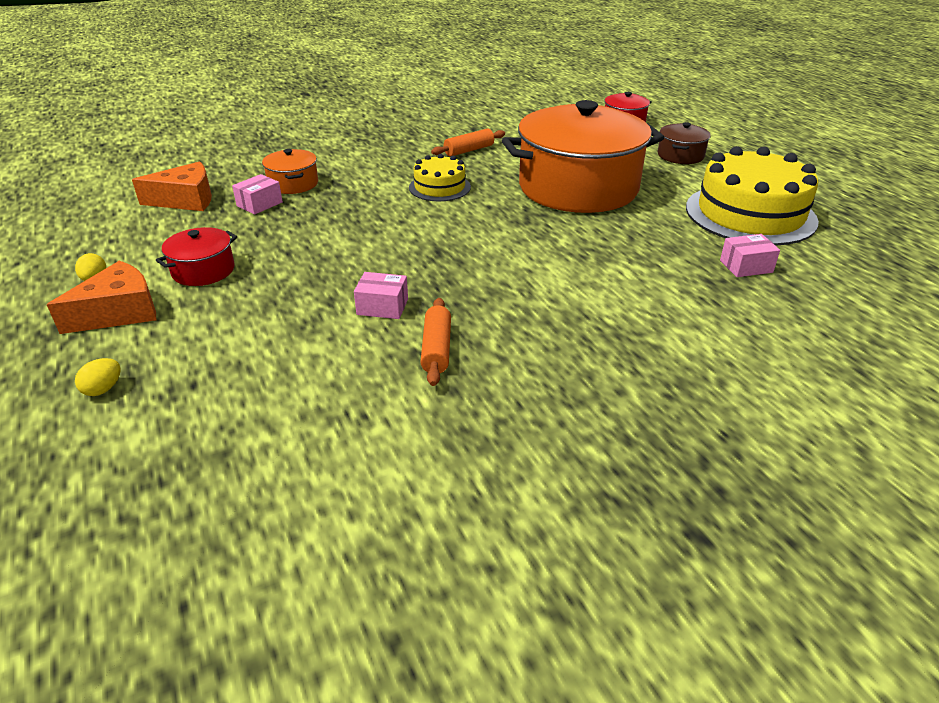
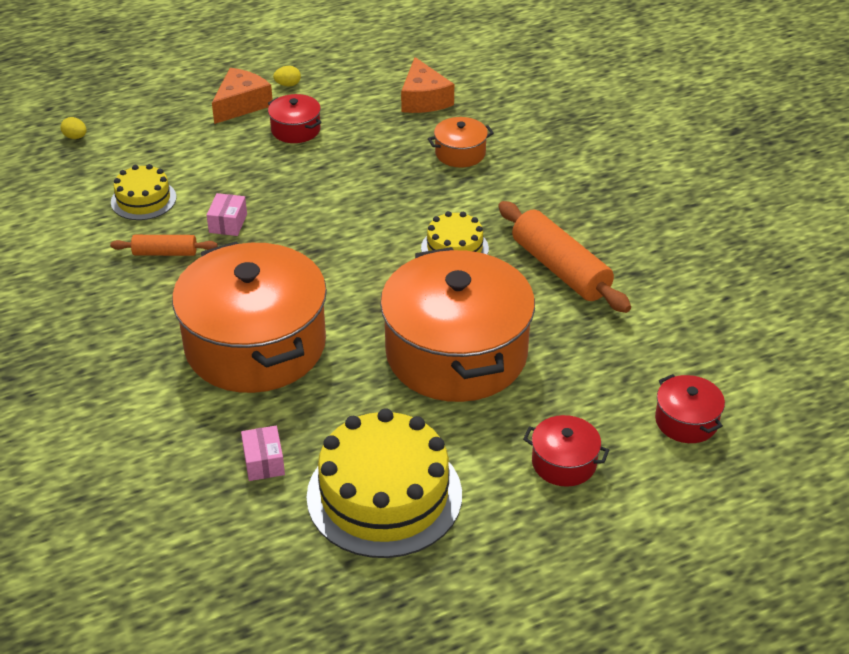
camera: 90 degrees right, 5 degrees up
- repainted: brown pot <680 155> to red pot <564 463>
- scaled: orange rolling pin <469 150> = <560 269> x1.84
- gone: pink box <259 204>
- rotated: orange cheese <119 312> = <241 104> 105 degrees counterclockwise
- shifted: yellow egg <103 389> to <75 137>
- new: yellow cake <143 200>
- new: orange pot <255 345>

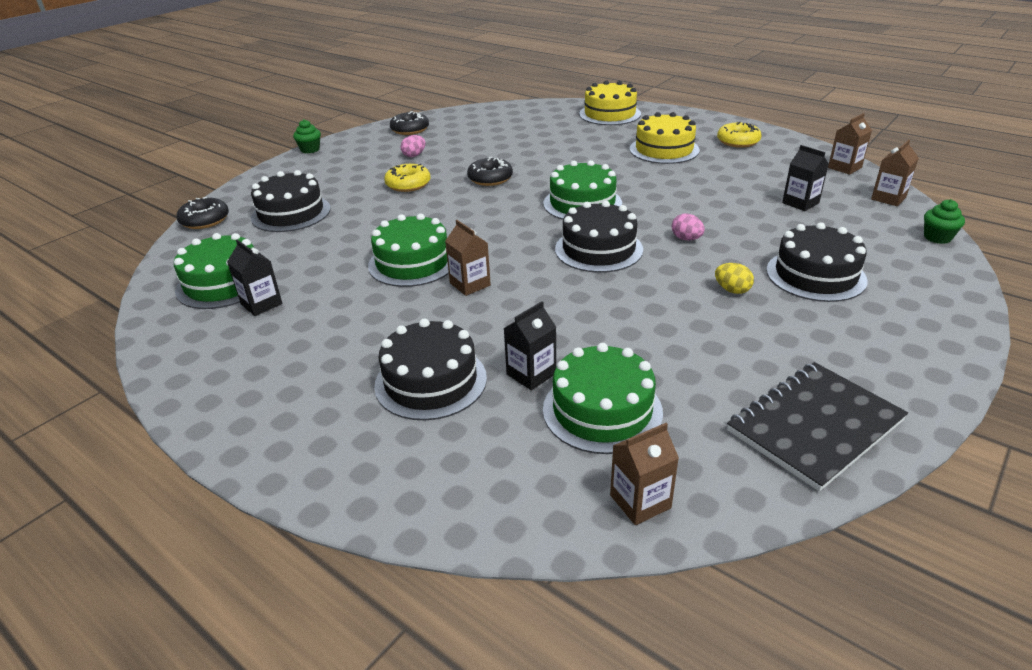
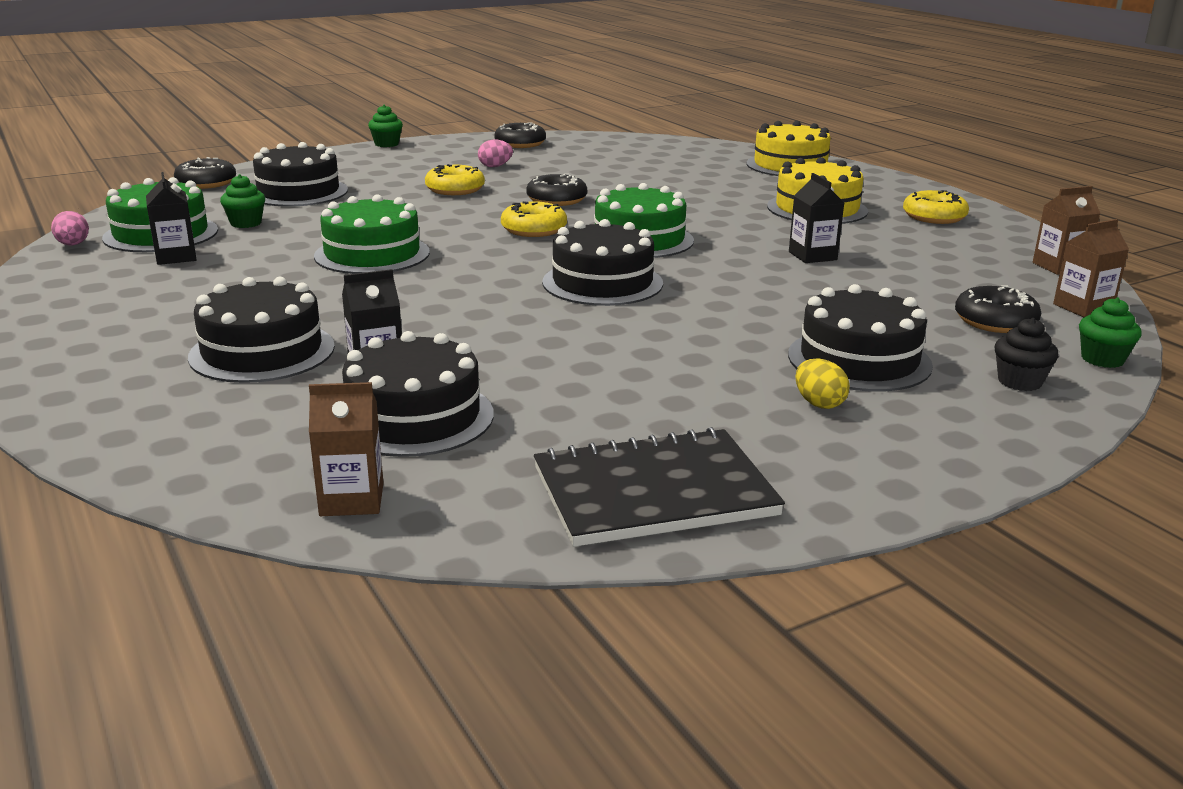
camera: 20 degrees right, 10 degrees down
- shifted: black carton <800 203> to <812 256>
- shifted: pink egg <686 239> to <73 245>
- gone: brown carton <470 284>
- shifted: yellow egg <732 290> to <819 403>
- repainted: green cake <602 410> to black cake <414 417>
- new: green cupcake <246 223>
- new: yellow donut <534 229>
- new: black donut <995 321>
- new: black cupcake <1019 382>

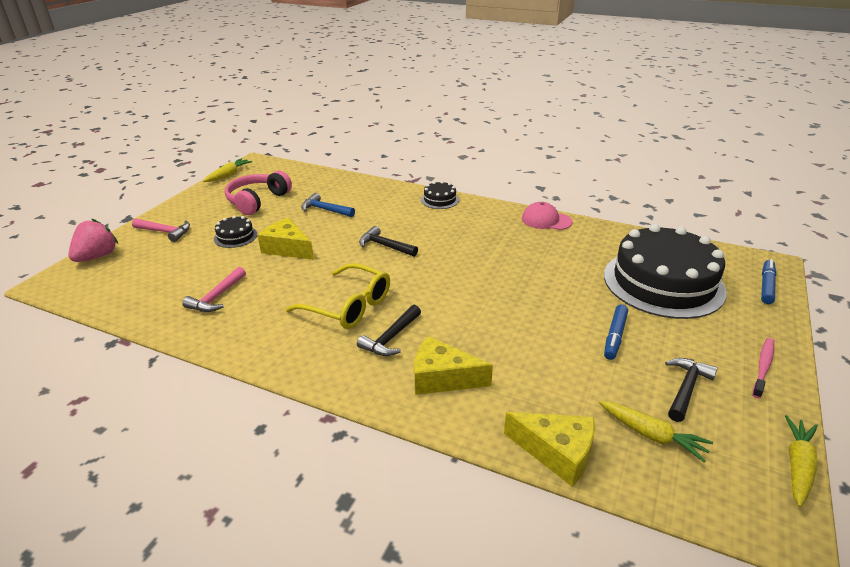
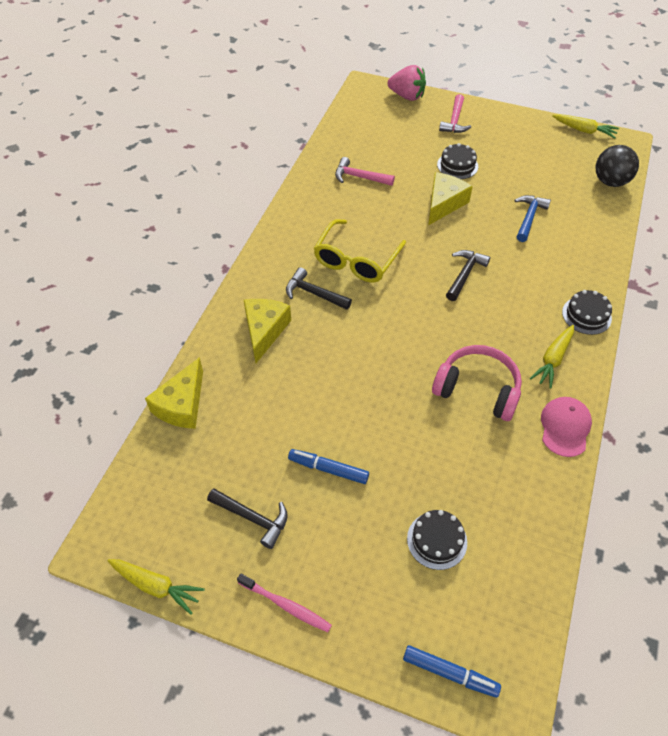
camera: 85 degrees right, 20 degrees up
- shifted: pink headphones <257 201> to <477 389>
- scaled: black cake <663 283> = <437 540> x0.42
- shifted: yellow carrot <651 435> to <553 359>
- new: black ball <610 182>

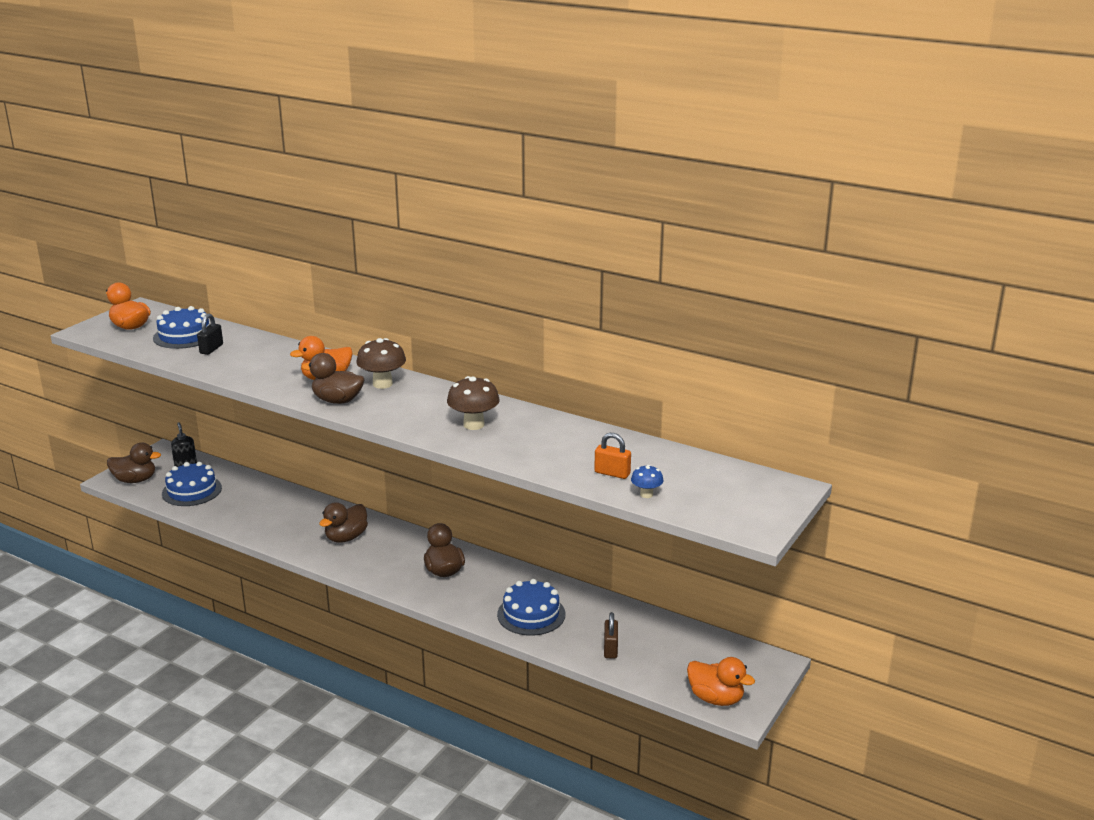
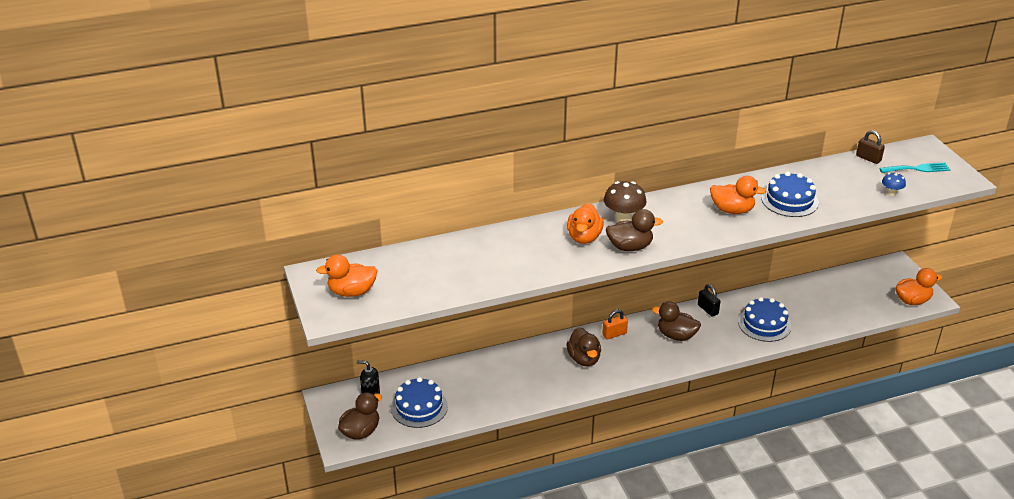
camera: 50 degrees left, 10 degrees up
- shifted: blue cake <184 336> to <789 200>
- shifted: black padlock <211 349> to <708 309>
- rotated: brown duck <337 400> = <630 247> 150 degrees counterclockwise
- swapped: brown mushroom <474 425> to orange duck <732 210>
- shifted: orange padlock <612 473> to <614 334>
- shifted: brown padlock <610 649> to <868 158>
- new: turquoise fork <917 169>

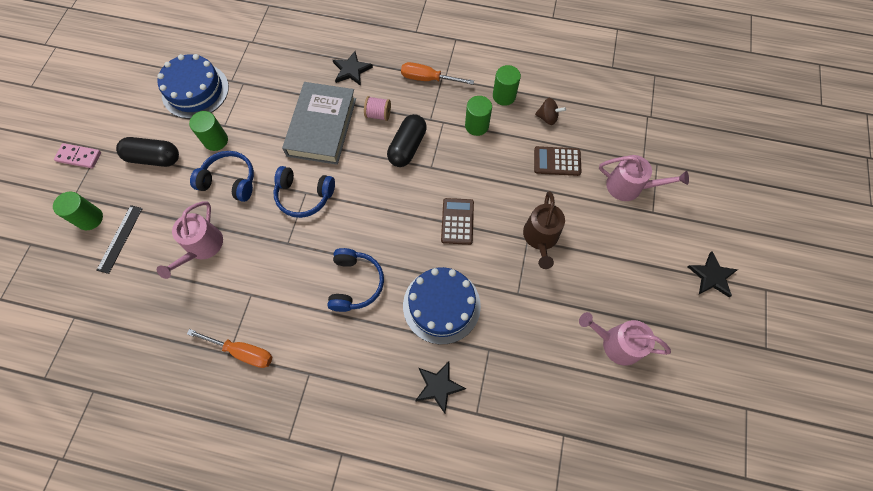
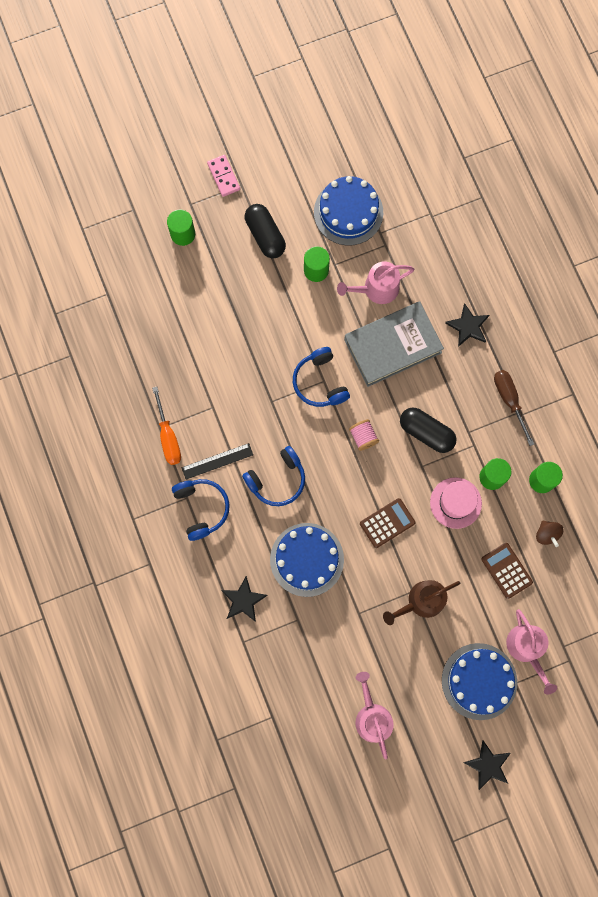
camera: 55 degrees right, 10 degrees up
- repainted: orange screwdriver <428 79> to brown screwdriver <509 400>
- shifted: pink spool <378 114> to <363 437>
- rotated: black capsule <407 147> = <426 433> 45 degrees clockwise
- shifted: blue headphones <230 181> to <201 508>
- shifted: pink watering can <202 247> to <377 289>
- shifted: black ruler <120 238> to <217 461>
- new: pink hat <455 503>
- new: blue cake <479 681>

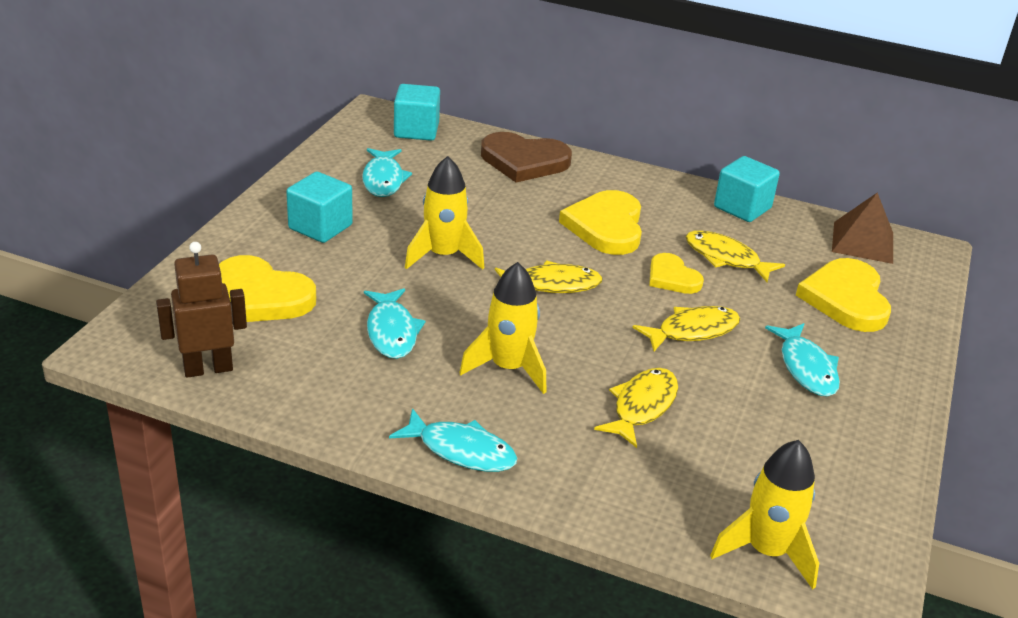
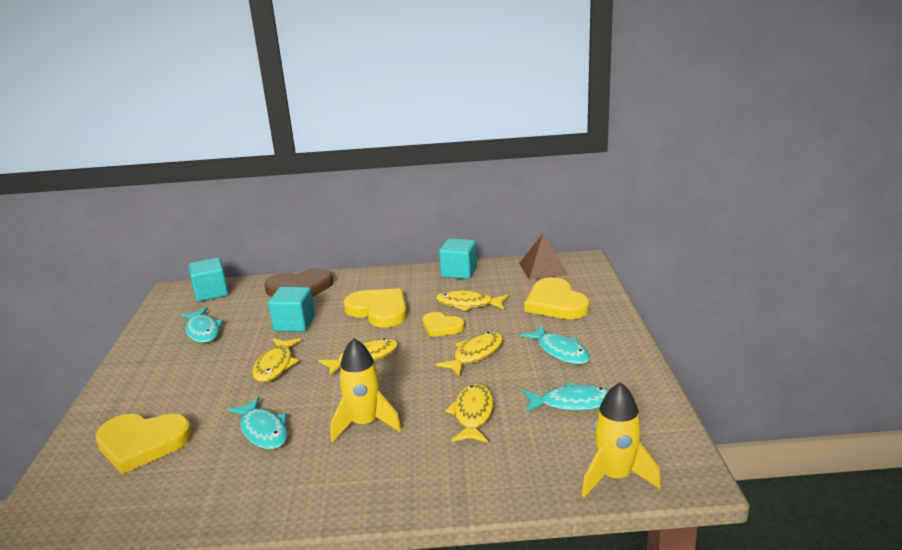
camera: 20 degrees left, 10 degrees down
- swapped: yellow rocket <443 256> to yellow fish <275 366>
- shifted: turquoise cube <320 227> to <294 324>
- rotated: yellow heart <606 226> = <379 310> 150 degrees clockwise
- gone: brown robot <208 368>
- shifted: turquoise fish <461 450> to <572 403>

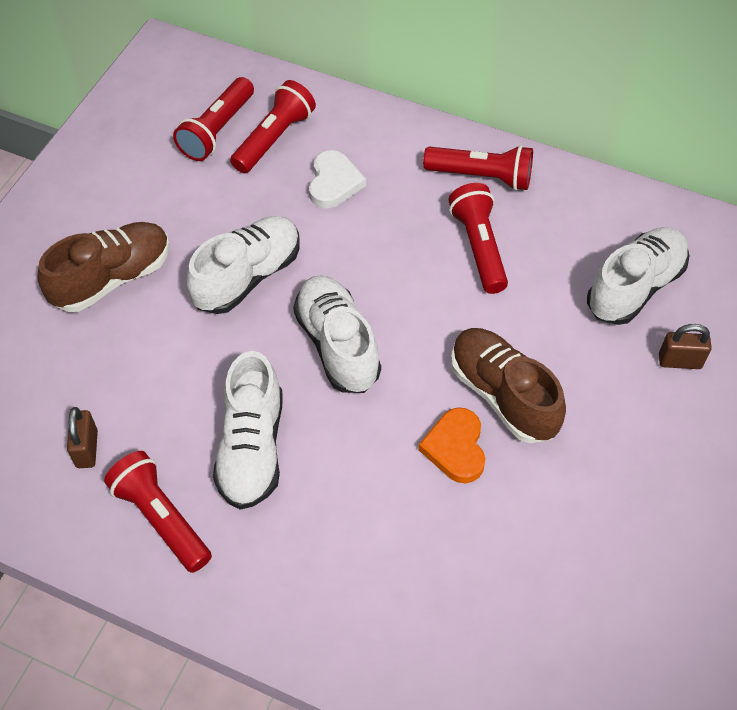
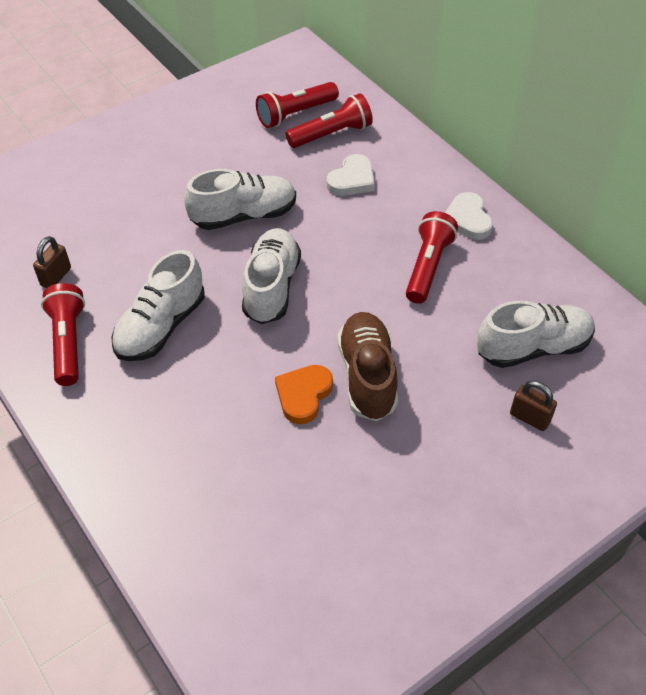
camera: 30 degrees right, 5 degrees down
- swapped: red flashlight <481 177> to white heart <467 219>
- gone: brown shoe <112 278>

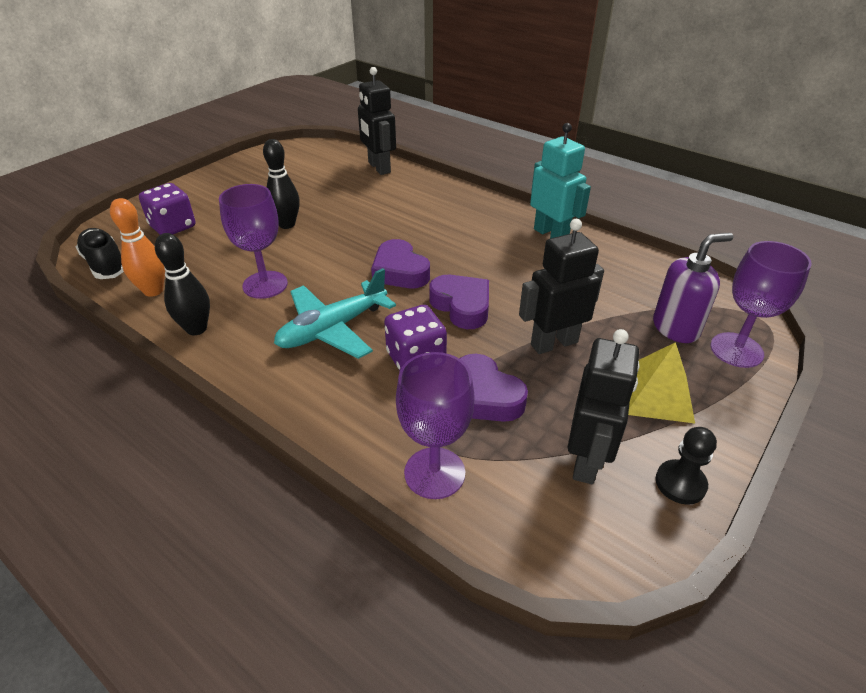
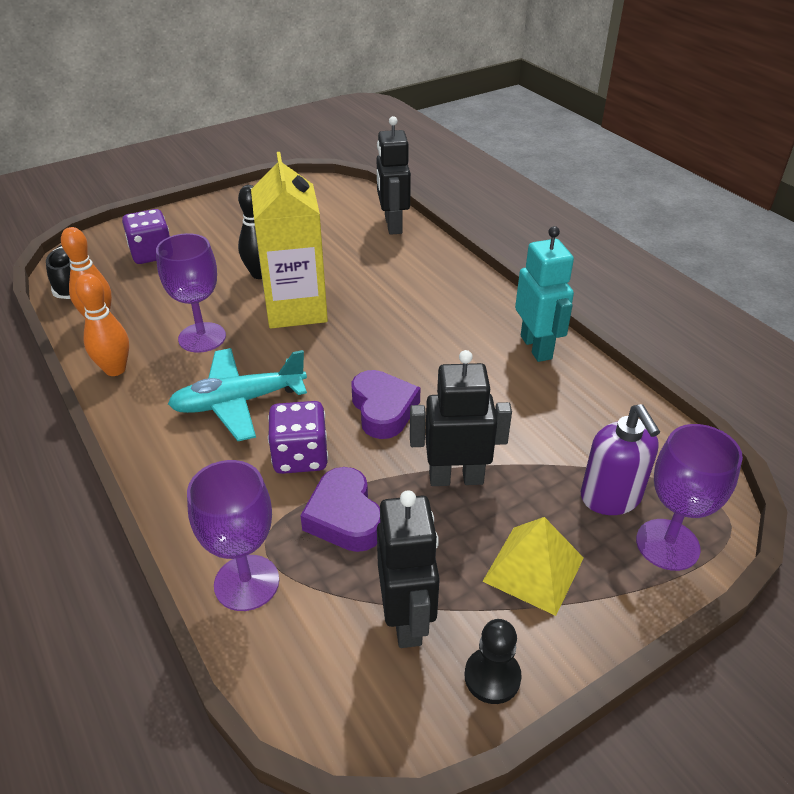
camera: 20 degrees right, 0 degrees up
- repainted: black bowling pin <196 329> to orange bowling pin <115 369>
- rotated: purple soap dispenser <676 328> = <610 497> 75 degrees clockwise
- gone: purple heart <400 271>
- rotated: black robot <587 460> = <407 619> 45 degrees counterclockwise
- new: yellow carton <296 309>

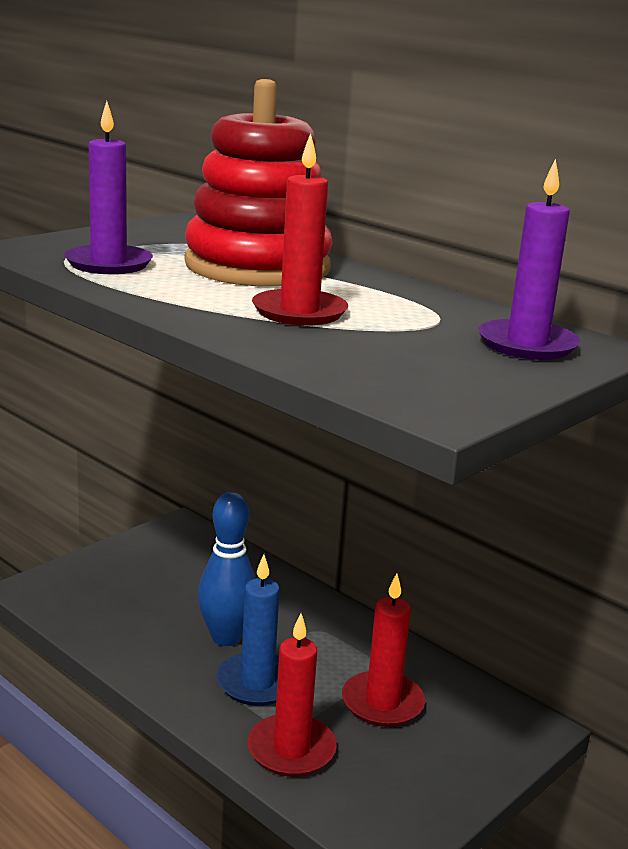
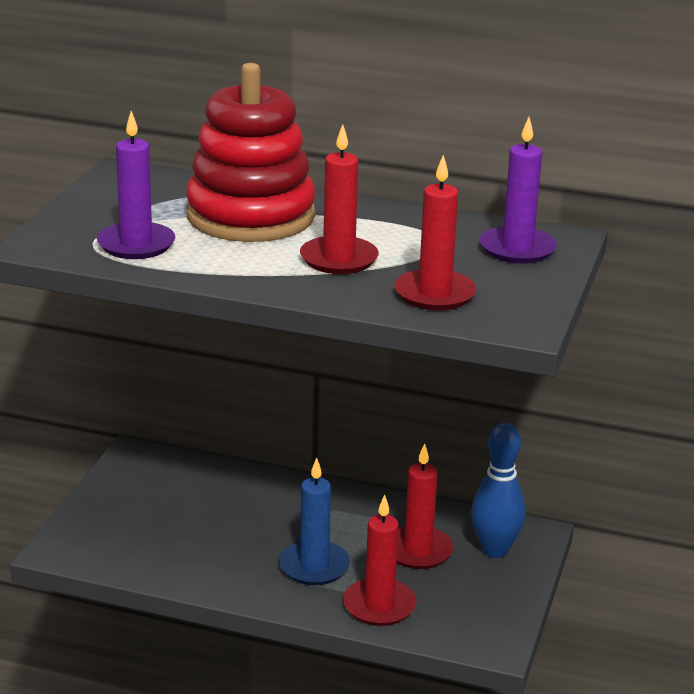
camera: 25 degrees left, 5 degrees up
- shifted: blue bowling pin <226 637> to <495 550>
- new: red candle <434 294>

